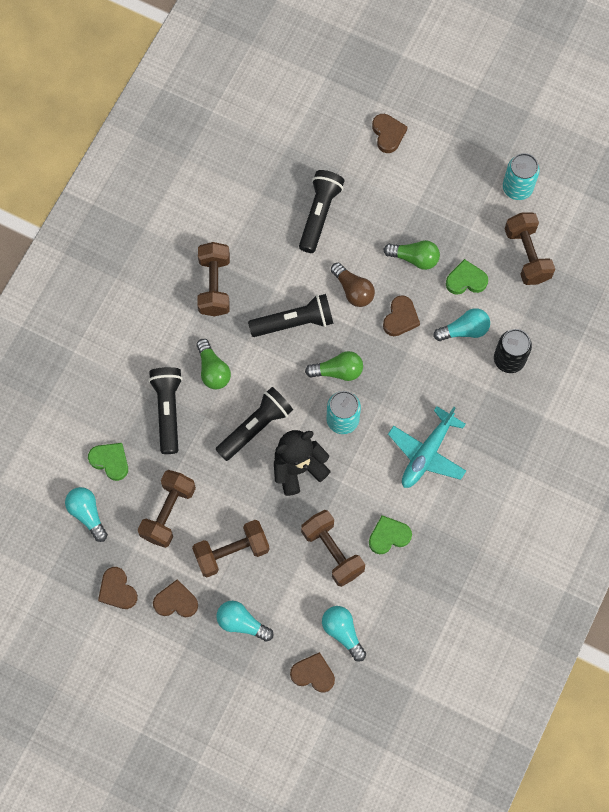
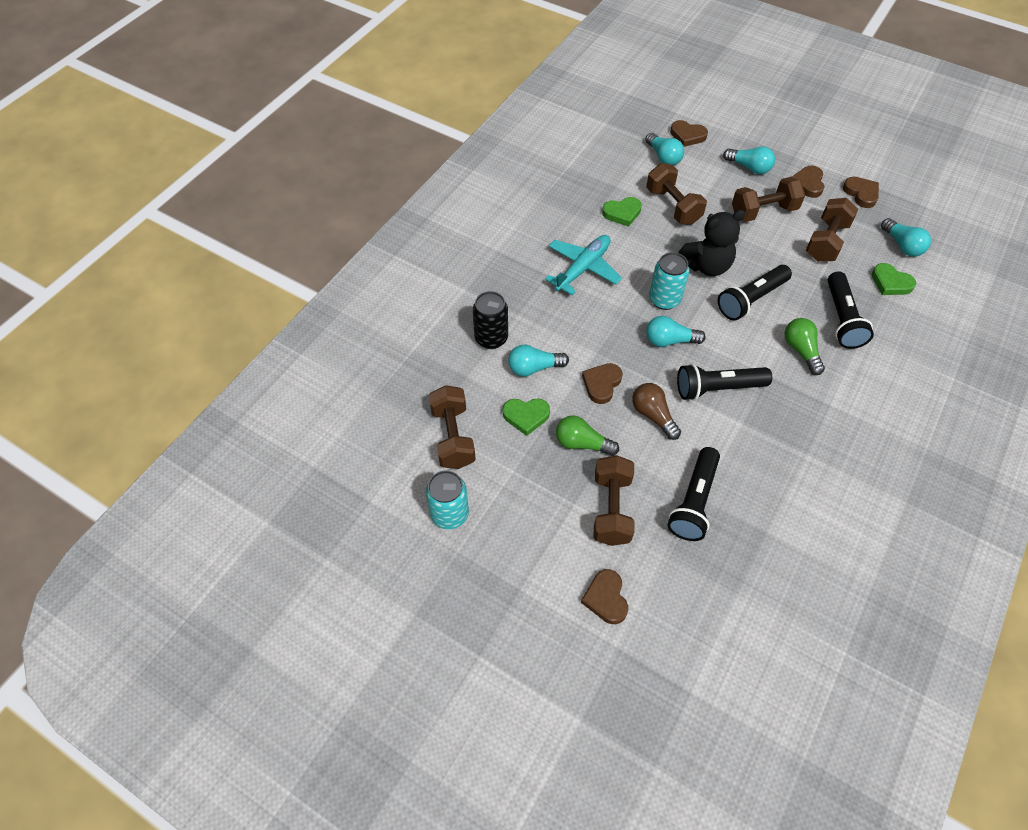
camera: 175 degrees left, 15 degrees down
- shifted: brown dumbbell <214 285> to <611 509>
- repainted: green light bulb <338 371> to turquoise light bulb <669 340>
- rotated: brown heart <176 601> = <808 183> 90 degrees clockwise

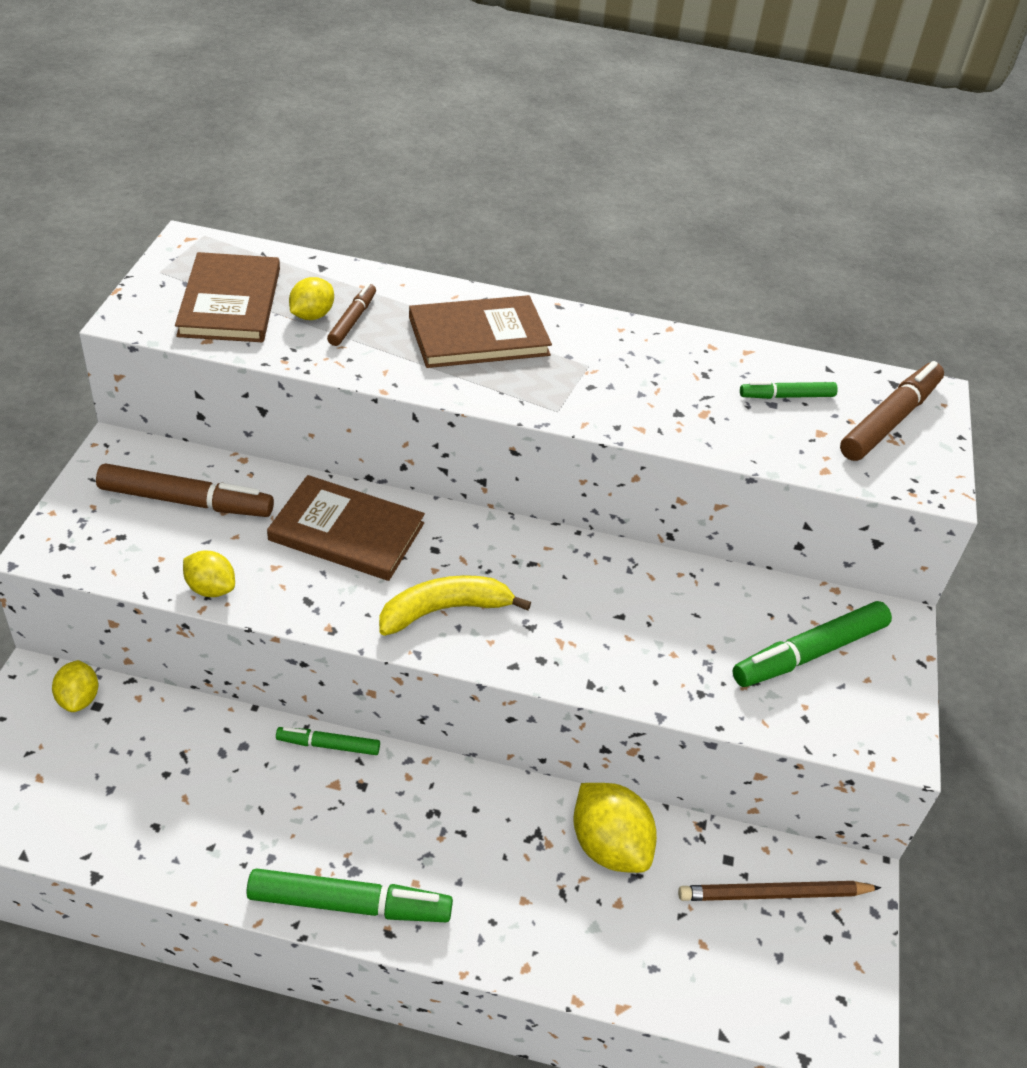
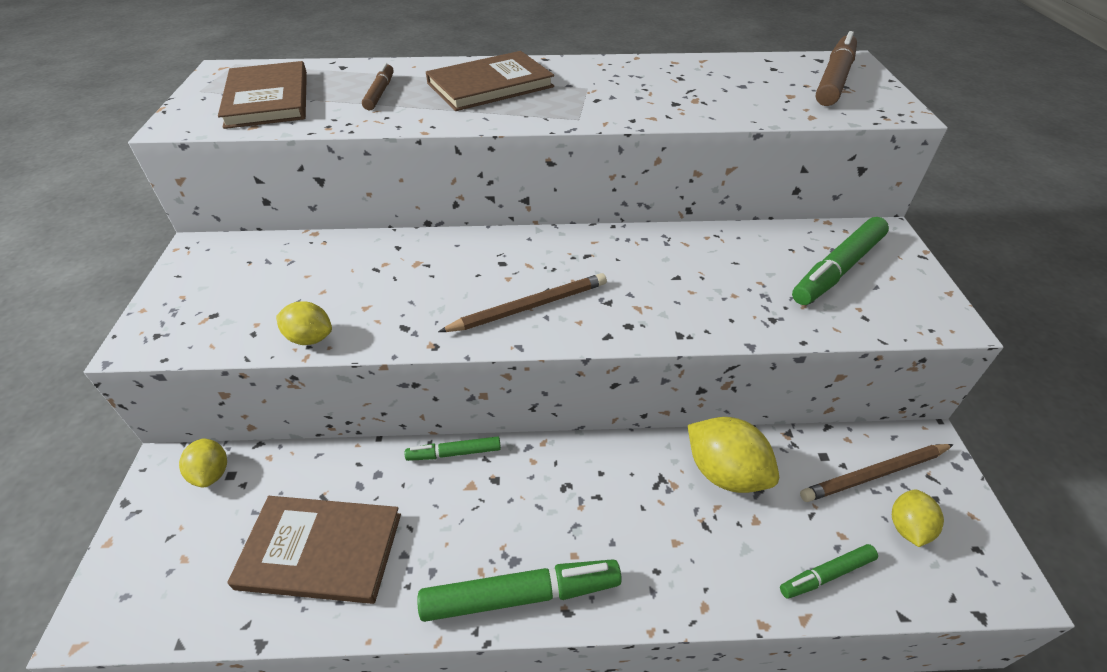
camera: 10 degrees left, 0 degrees up
- shifted: yellow lemon <312 315> to <907 527>
- shifted: green marker <786 396> to <826 574>
- gone: brown marker <186 501>
- shifted: brown book <346 532> to <320 551>
- swapped: yellow banana <444 610> to brown pencil <529 307>

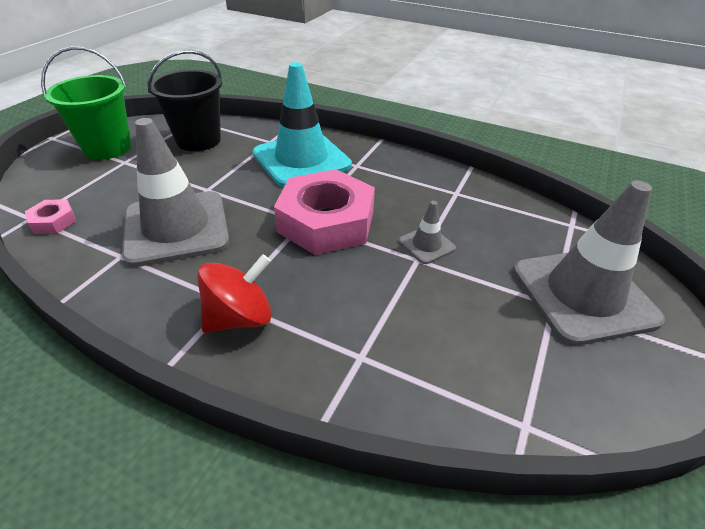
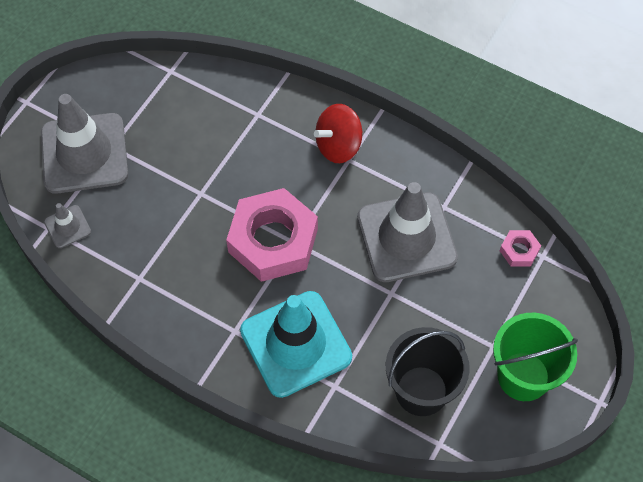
camera: 175 degrees left, 20 degrees up
- shifted: grey traffic cone <426 245> to <67 227>

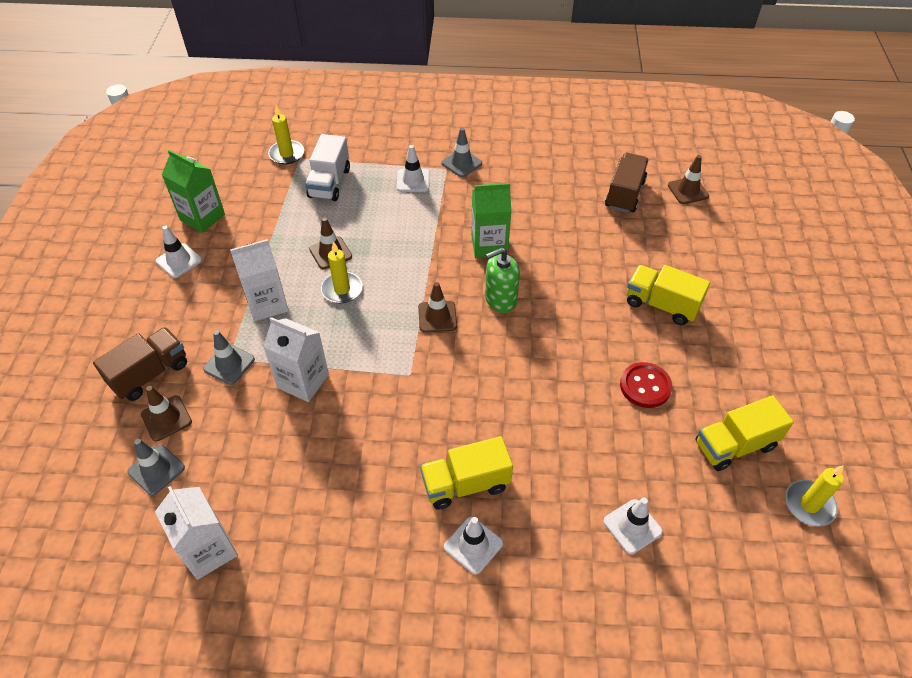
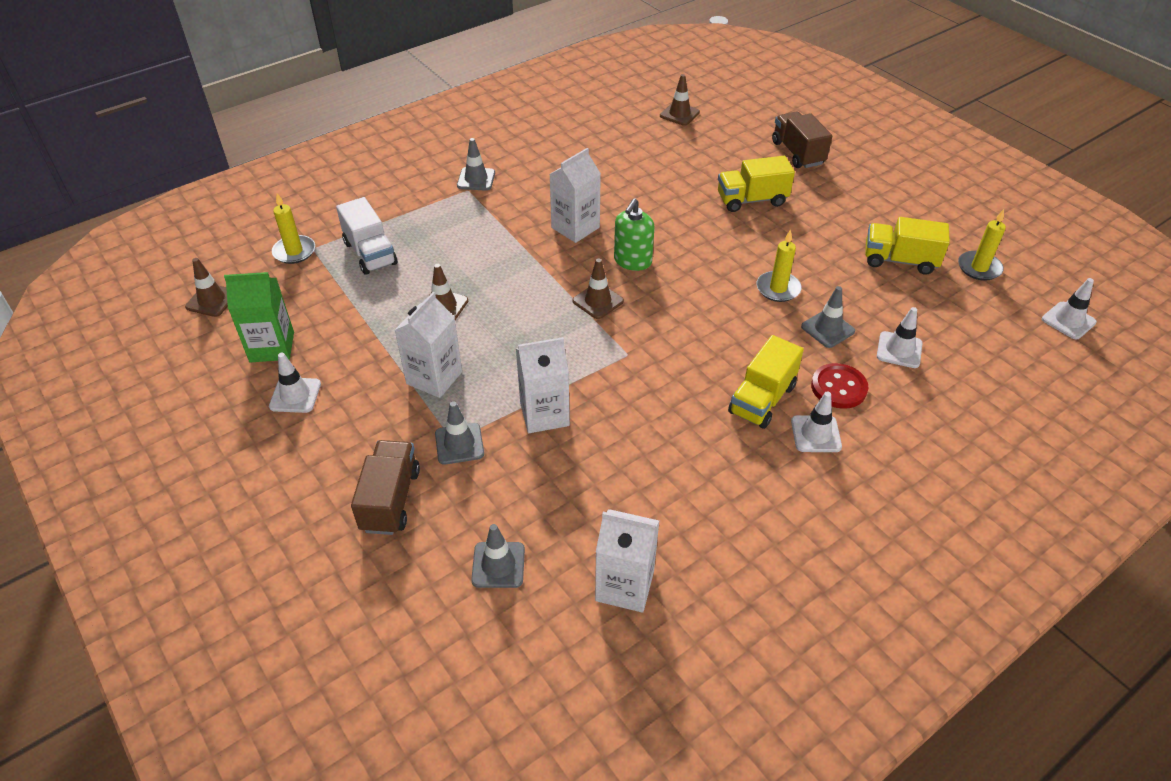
camera: 40 degrees left, 5 degrees down
- shifted: white traffic cone <413 180> to <1068 321>
- shifted: brown truck <624 194> to <797 153>
- repainted: green carton <489 245> to white carton <575 227>
- shifted: yellow candle <342 289> to <778 289>
- shifted: red button <645 386> to <838 387>
- shifted: brown traffic cone <166 418> to <212 300>
- rotated: yellow truck <734 445> = <899 260> 75 degrees clockwise
- new: grey traffic cone <827 329>

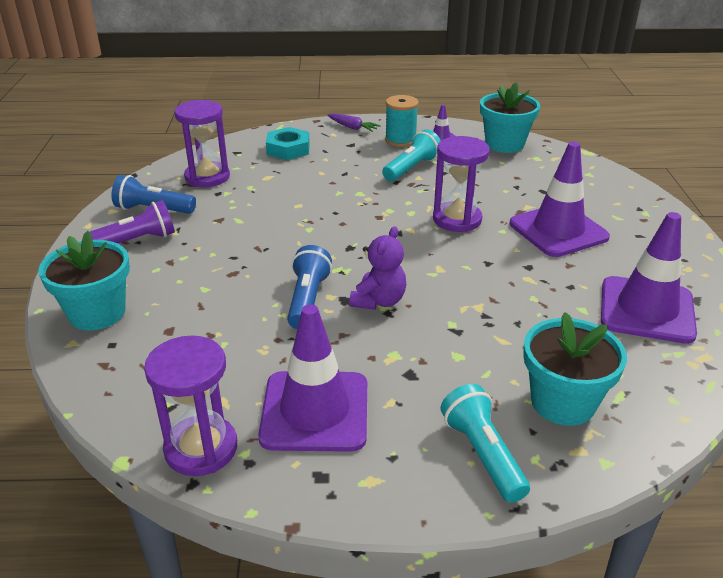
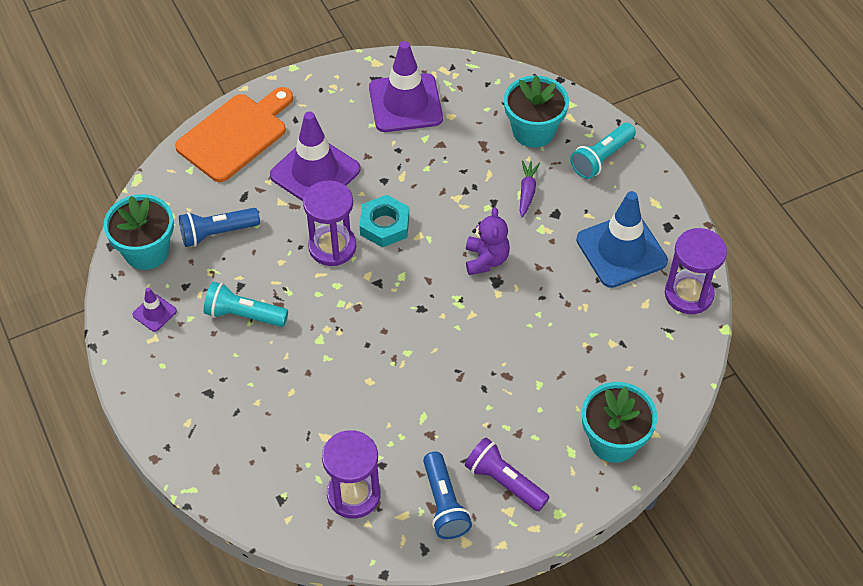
camera: 115 degrees left, 20 degrees up
- gone: turquoise spool <400 140>
- shifted: purple carrot <352 127> to <527 191>
- shifted: turquoise nut <288 149> to <384 225>
- rotated: purple teddy bear <379 301> = <486 260> 90 degrees clockwise
- shifted: blue flashlight <308 299> to <217 233>
- repainted: purple traffic cone <315 411> to blue traffic cone <621 250>
- new: orange cutting board <235 135>

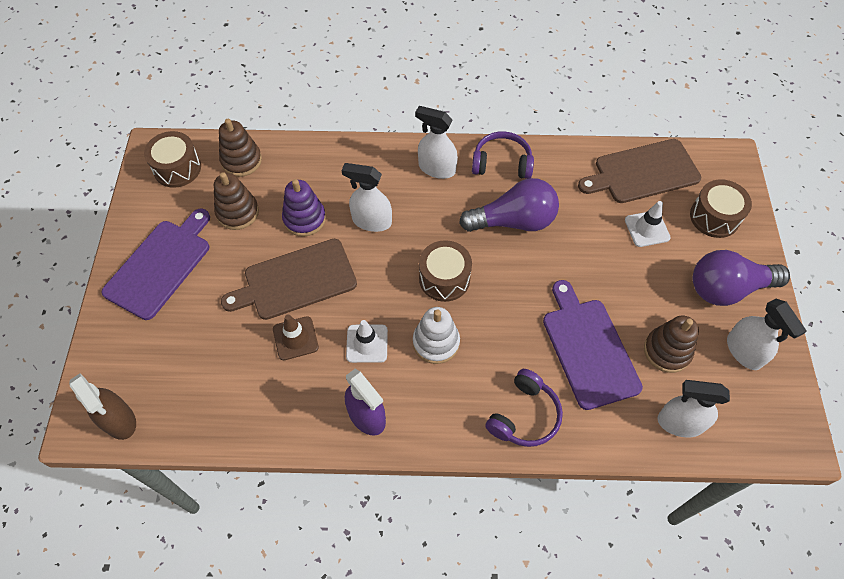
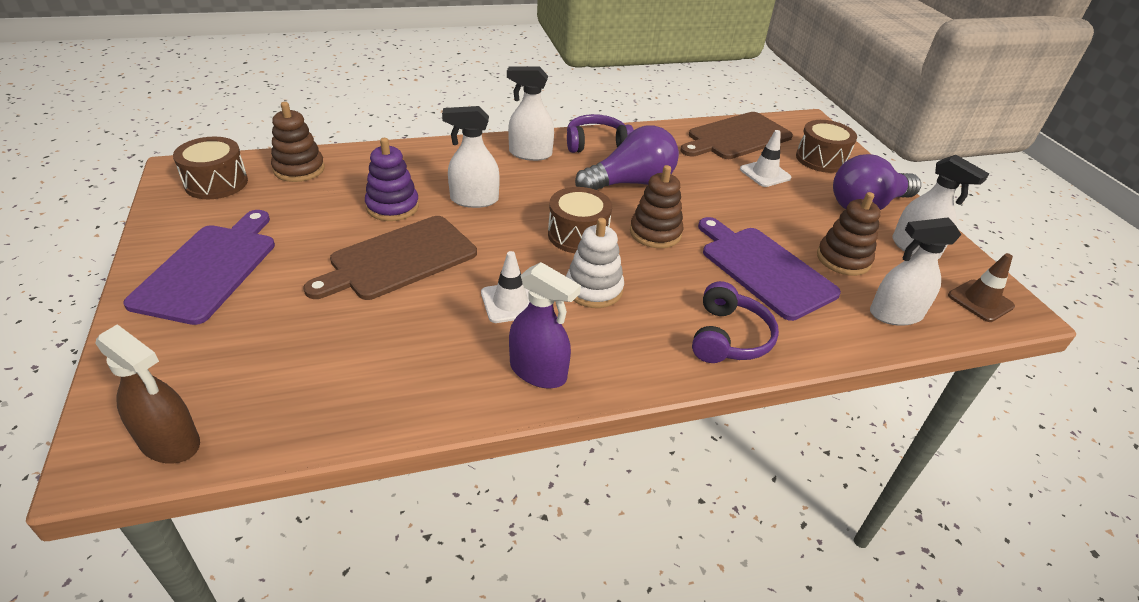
camera: 20 degrees left, 20 degrees down
- shifted: brown stacking toy <237 212> to <655 233>
- shifted: brown traffic cone <295 338> to <980 301>

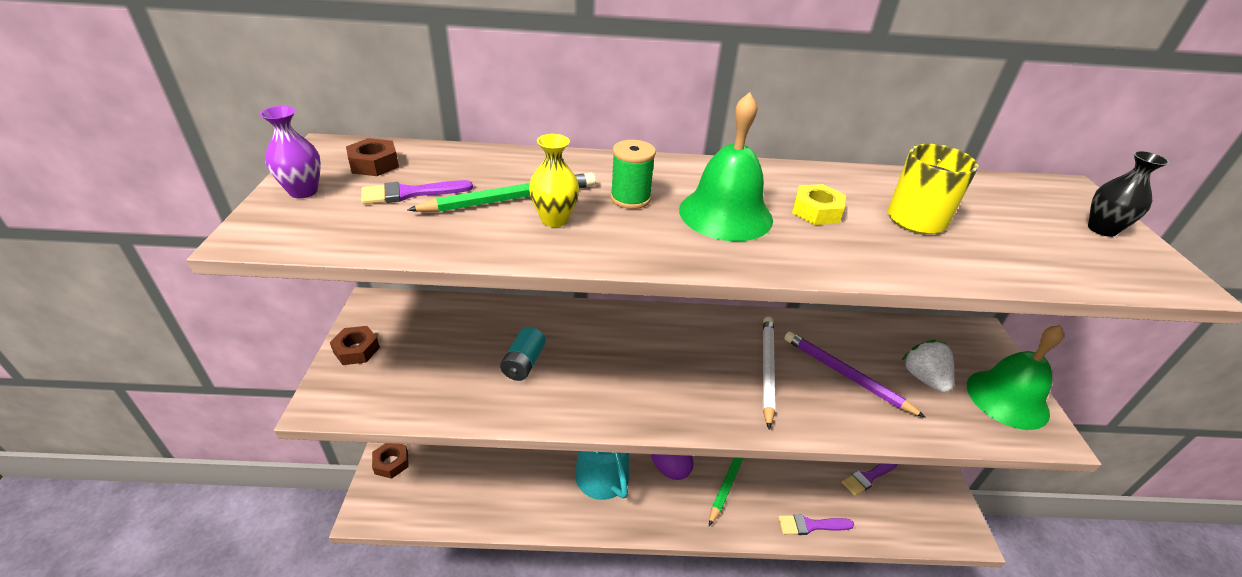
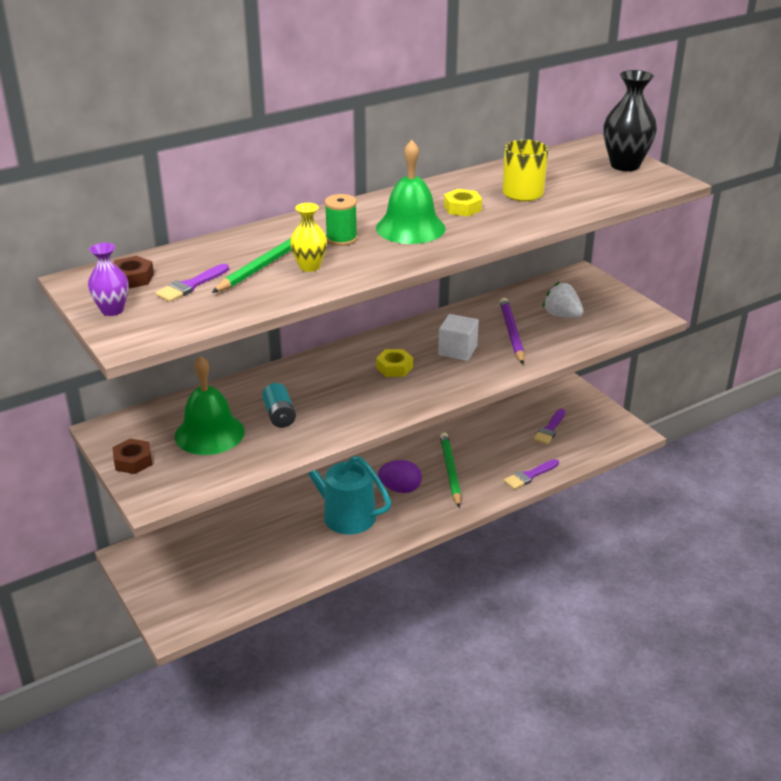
camera: 30 degrees left, 5 degrees down
- scaled: black vase <1102 229> = <625 165> x1.69
- swapped: white pencil <767 370> to white cube <457 350>
- shifted: green bell <1007 398> to <209 433>
- rotated: purple pencil <845 375> = <511 333> 75 degrees clockwise
- gone: brown nut <391 462>
- new: yellow nut <394 368>

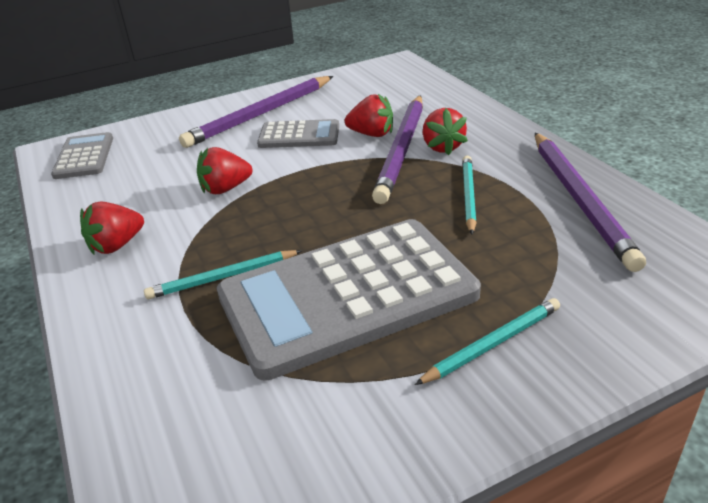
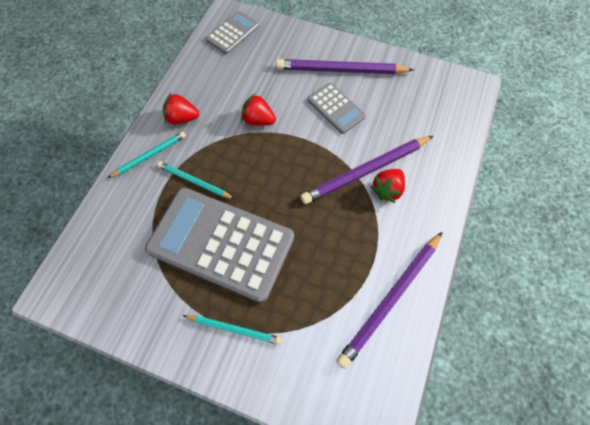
camera: 45 degrees right, 30 degrees up
- gone: red strawberry <372 134>
- shifted: turquoise pencil <468 196> to <149 156>

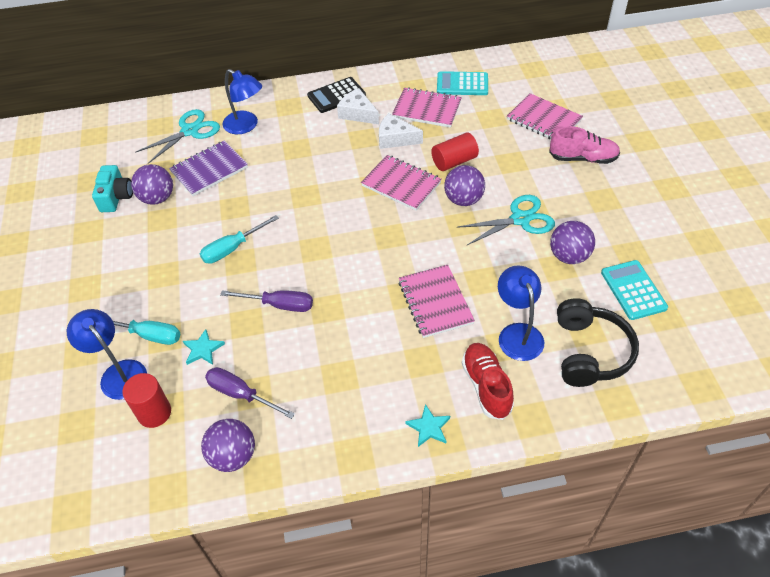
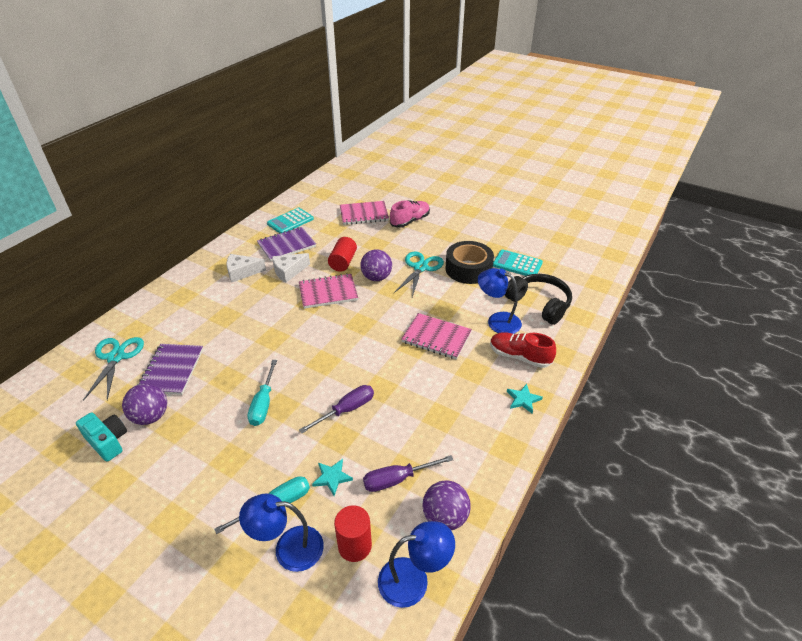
camera: 50 degrees left, 10 degrees down
- shifted: blue lamp <246 126> to <413 579>
- gone: black calculator <336 95>
- repainted: pink notebook <427 109> to purple notebook <286 245>
- swapped: purple ball <568 256> to black tape <468 269>

